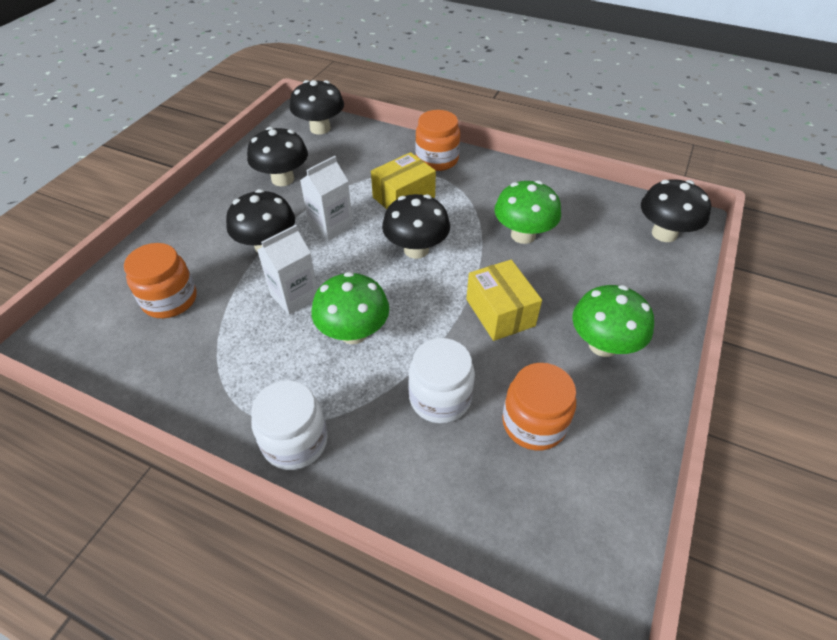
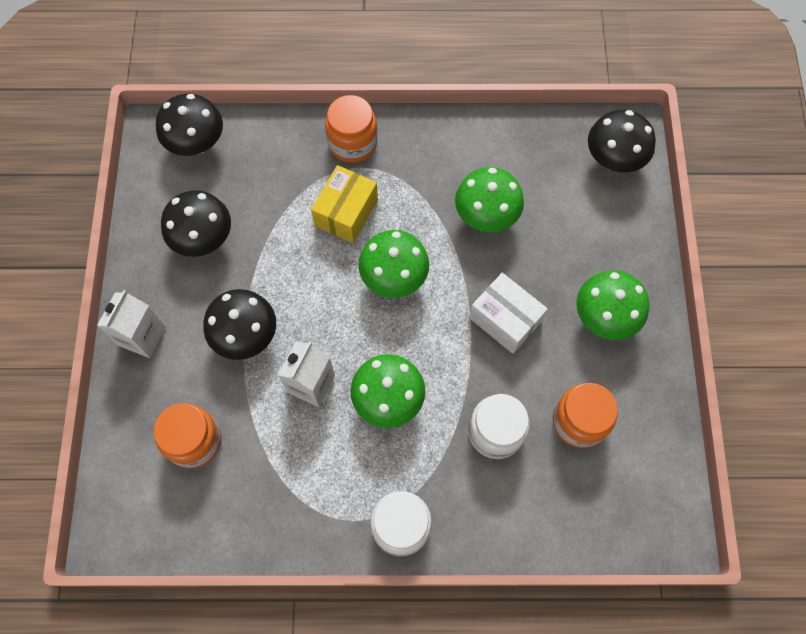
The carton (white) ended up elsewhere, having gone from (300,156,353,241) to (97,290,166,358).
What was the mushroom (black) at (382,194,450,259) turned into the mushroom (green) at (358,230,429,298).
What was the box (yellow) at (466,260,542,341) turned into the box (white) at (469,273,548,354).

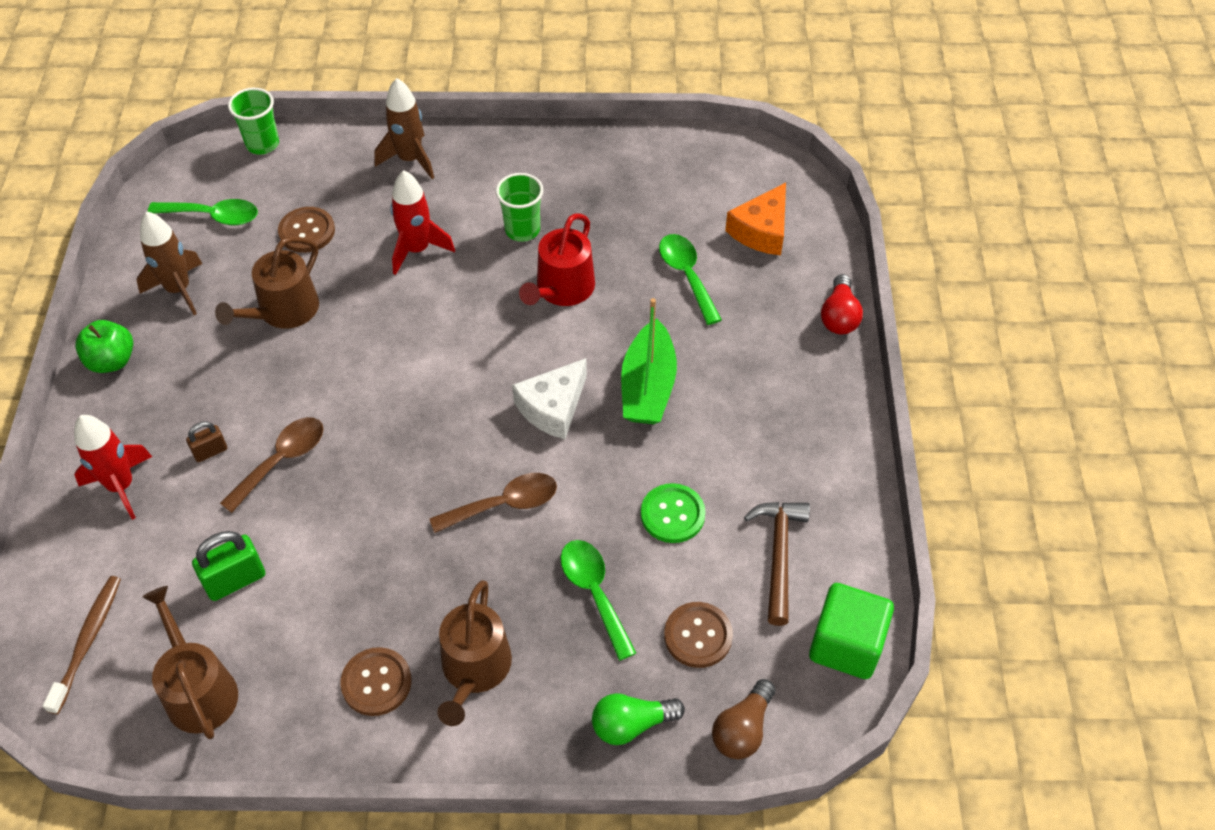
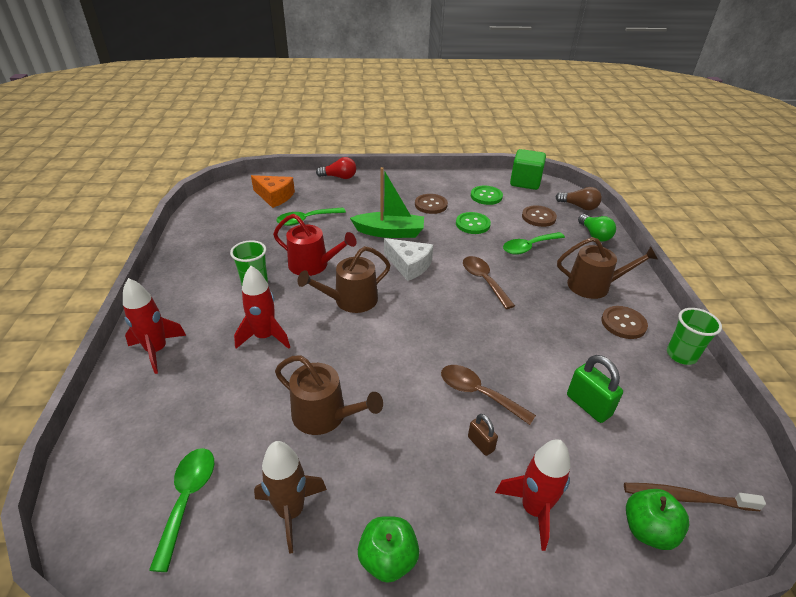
The watering can (brown) ended up elsewhere, having gone from (142,586,238,739) to (297,246,391,313).
The cup (green) ended up elsewhere, having gone from (228,88,279,155) to (667,308,722,365).
The button (brown) ended up elsewhere, having gone from (278,207,335,253) to (415,194,448,214).
What was the rocket (brown) at (374,78,434,179) turned into the rocket (red) at (123,278,186,374).
Where the hammer (brown) stood at (744,502,810,626), the button (green) came to stand at (471,186,503,205).
The second view gained the apple (green) at (626,489,689,550).

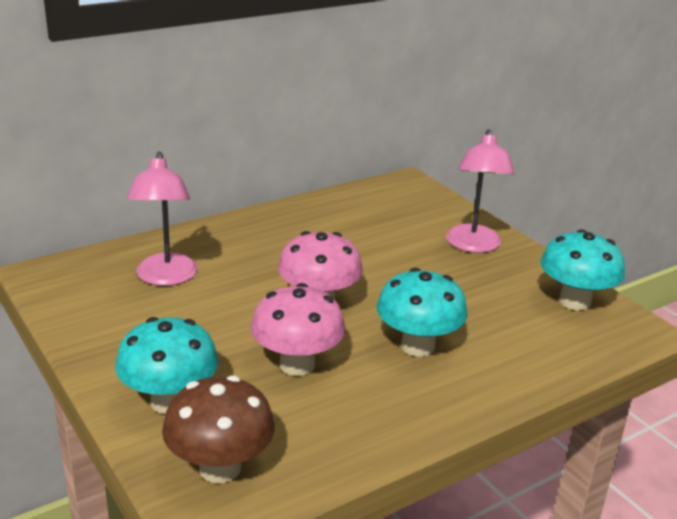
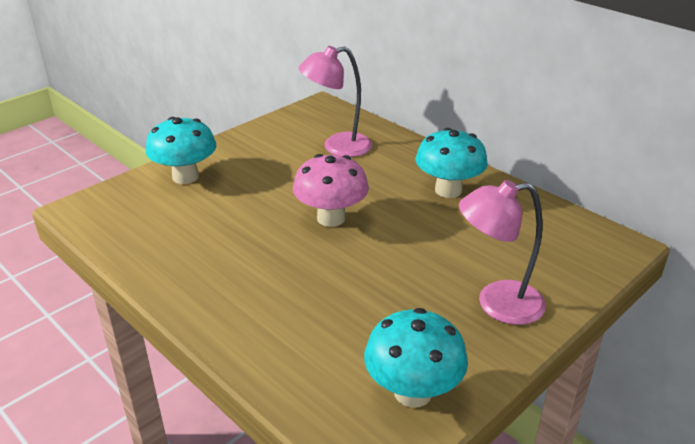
The second view lost the mushroom (brown) at (162,375,275,483).
The second view lost the mushroom (pink) at (251,283,346,376).
The mushroom (turquoise) ended up elsewhere, having gone from (377,268,468,357) to (416,128,488,198).

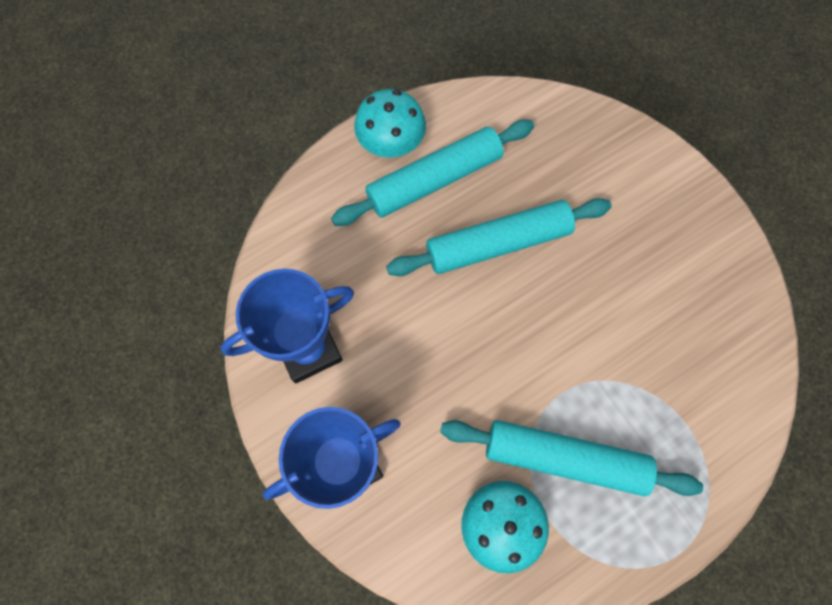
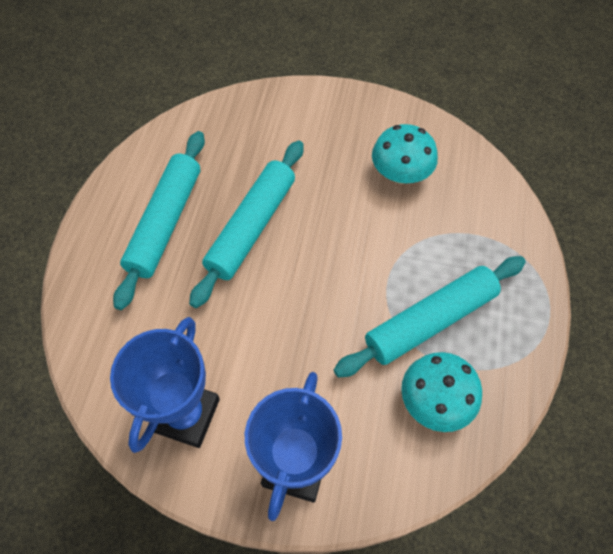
The mushroom (turquoise) ended up elsewhere, having gone from (354,89,426,157) to (372,124,438,184).

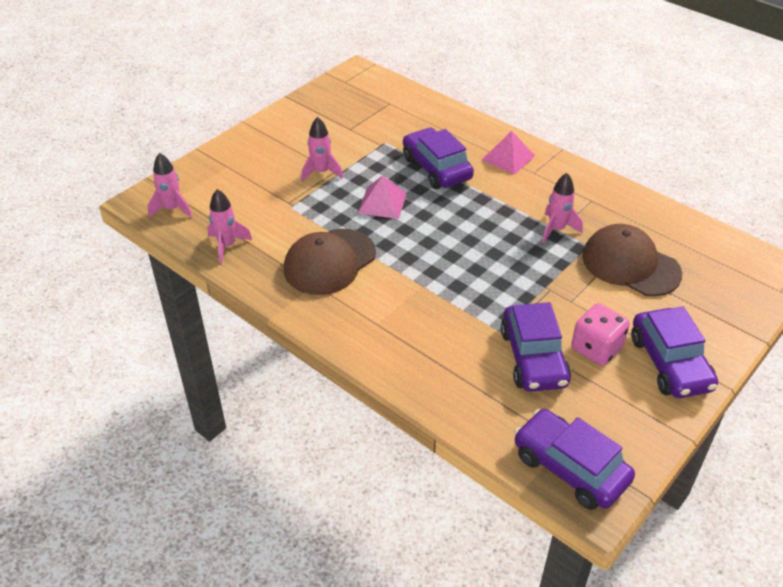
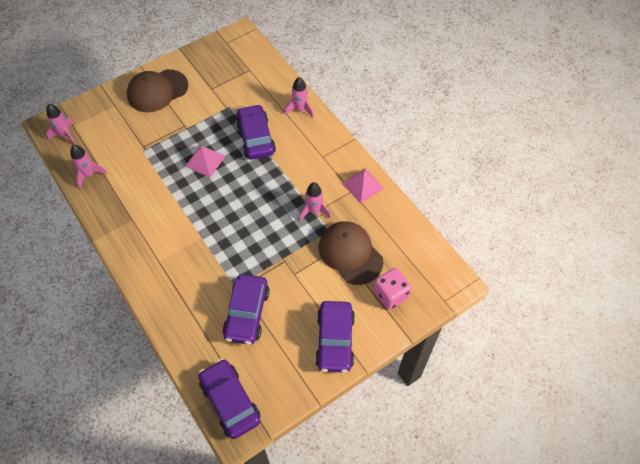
The cap (brown) ended up elsewhere, having gone from (284,229,376,295) to (127,69,188,112).
The rocket (pink) ended up elsewhere, having gone from (301,117,343,182) to (285,77,314,118).
The pyramid (pink) ended up elsewhere, having gone from (482,131,535,175) to (342,169,384,204).
The dice (pink) ended up elsewhere, having gone from (571,303,630,366) to (373,268,412,310).

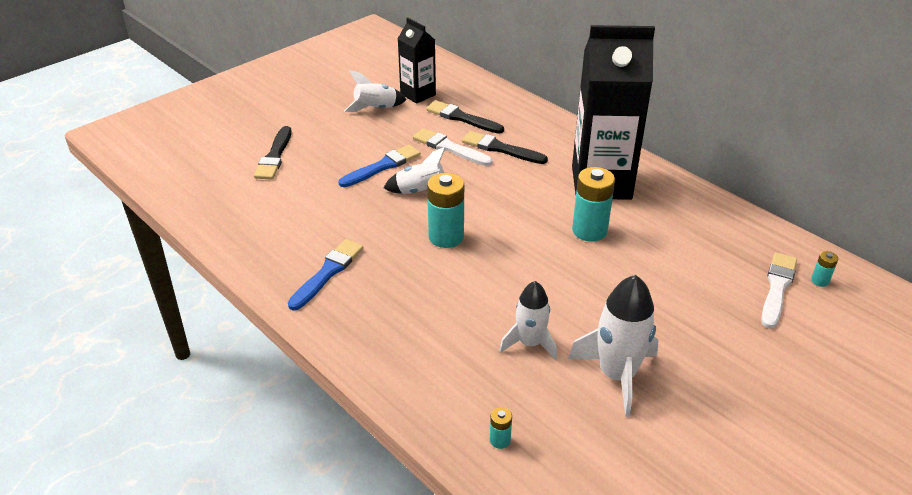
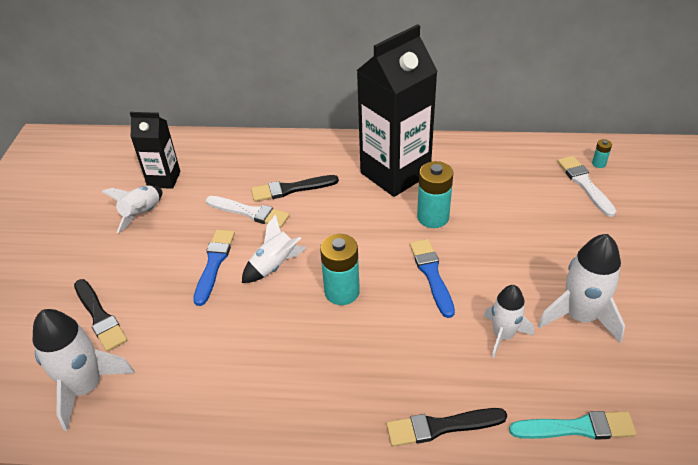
The brush (blue) ended up elsewhere, having gone from (288,239,364,310) to (410,239,455,318).
The brush (white) at (413,128,493,166) ended up facing another way, 150 degrees counterclockwise from before.
The brush (black) ended up elsewhere, having gone from (426,100,504,134) to (386,408,507,447).
Where the battery (turquoise) stood at (490,407,512,449), the brush (turquoise) came to stand at (509,411,636,440).
The second view gained the rocket (white) at (33,309,134,431).

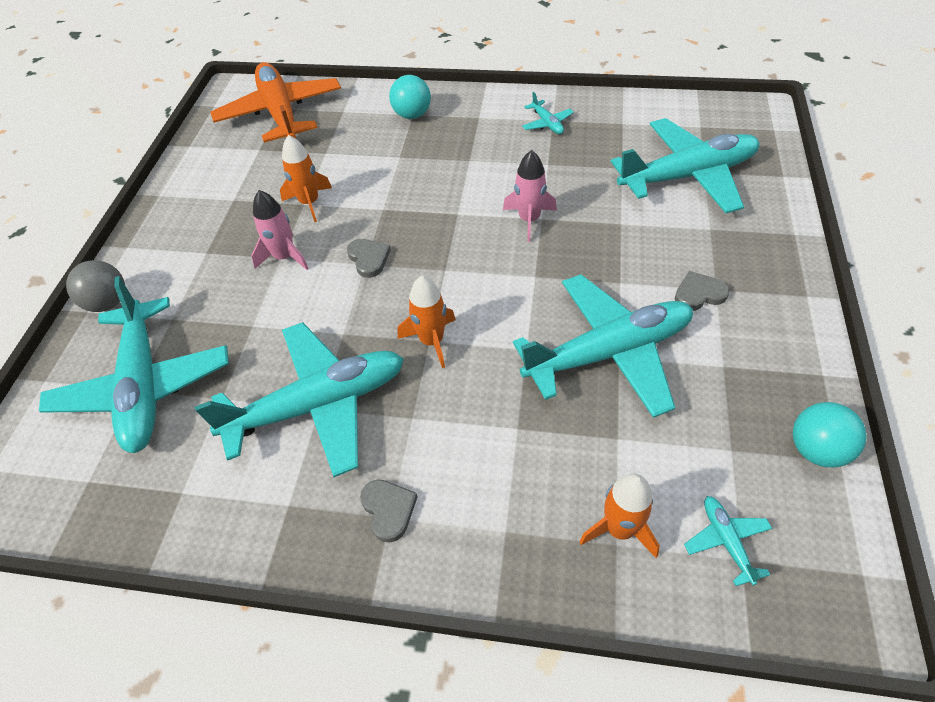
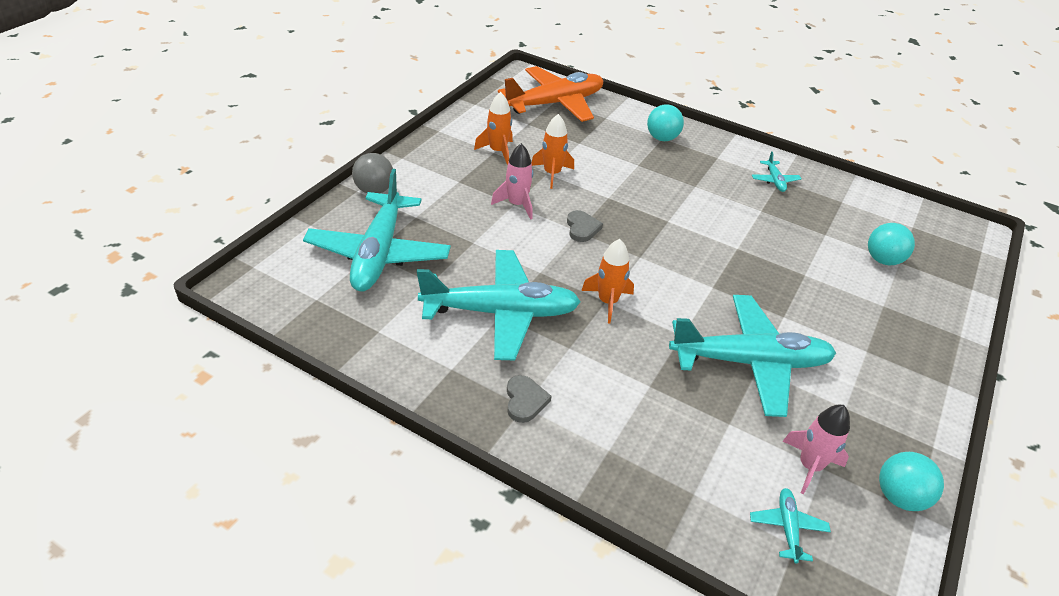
The plane (orange) at (210,62,341,143) ended up facing another way, 60 degrees clockwise from before.
The rocket (pink) ended up elsewhere, having gone from (503,150,557,242) to (783,405,850,494).
The rocket (orange) ended up elsewhere, having gone from (580,474,660,558) to (474,92,513,165).
Where the plane (turquoise) stood at (611,118,759,213), the ball (turquoise) came to stand at (868,223,915,265).
The second view lost the heart (grey) at (675,271,730,311).

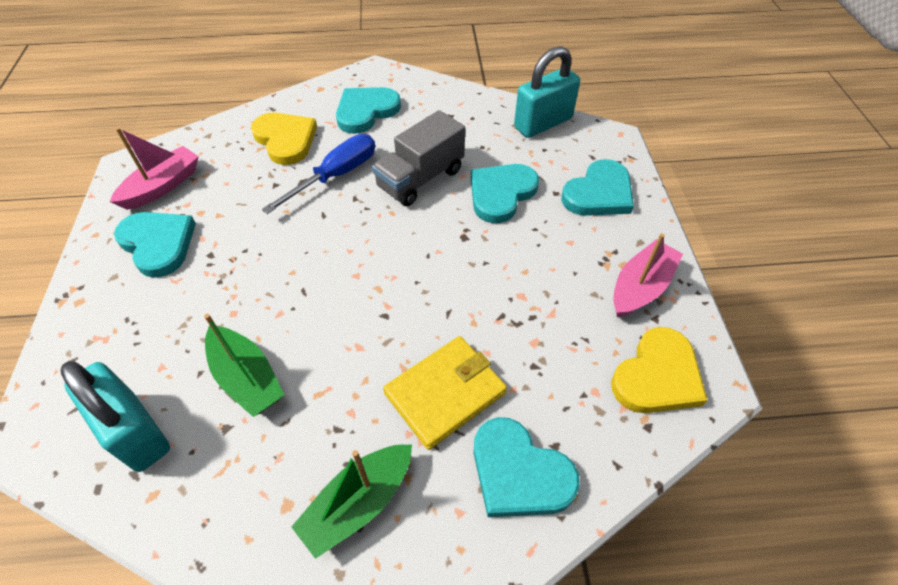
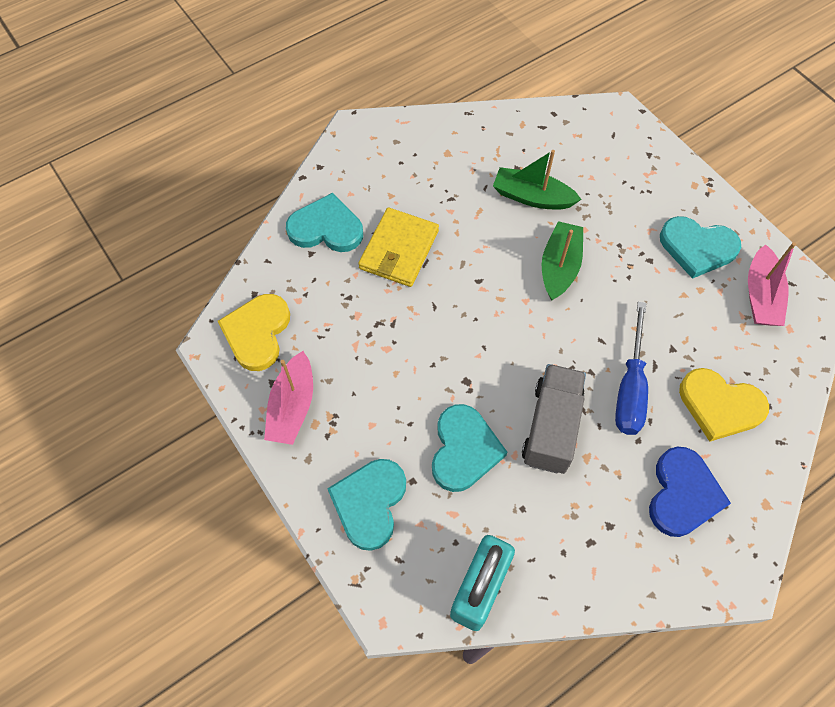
The second view lost the padlock (turquoise) at (60,362,170,472).
The boat (green) ended up elsewhere, having gone from (291,445,412,559) to (542,221,583,301).
What was the heart (turquoise) at (336,87,401,134) turned into the heart (blue) at (649,446,731,537).

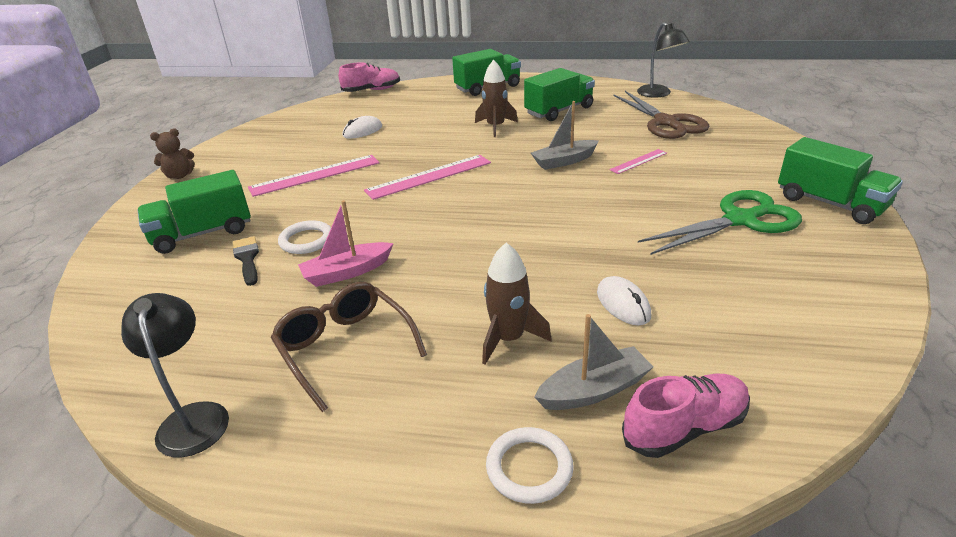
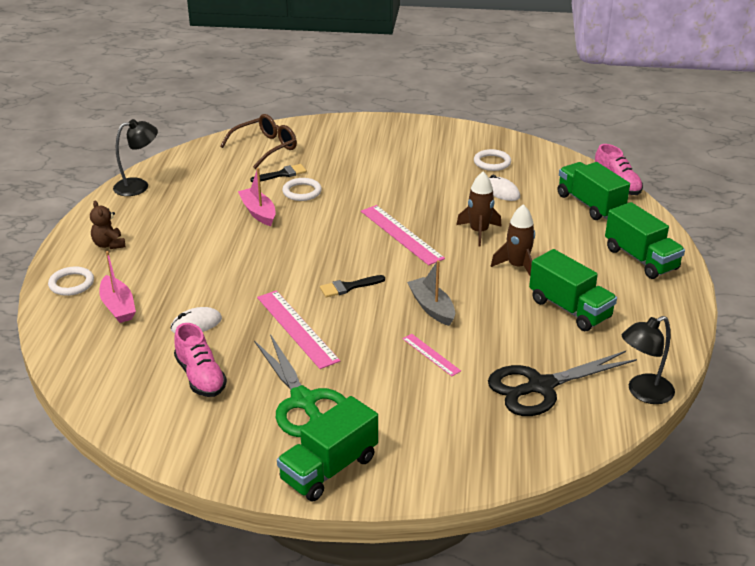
The truck (green) ended up elsewhere, having gone from (137,170,251,254) to (558,162,630,220).
The teddy bear (brown) ended up elsewhere, having gone from (150,128,195,179) to (90,201,125,249).
The ruler (pink) ended up elsewhere, having gone from (248,155,379,197) to (257,290,340,369).
The glasses (brown) ended up elsewhere, having gone from (271,282,427,412) to (220,114,297,169).
The rocket (brown) ended up elsewhere, having gone from (482,243,552,364) to (456,172,502,246).
What was the boat (grey) at (534,314,653,410) turned into the boat (pink) at (99,251,136,323).
What was the scissors (brown) at (613,91,709,139) turned into the scissors (black) at (488,351,637,416).
The shoe (pink) ended up elsewhere, having gone from (622,374,750,458) to (174,323,227,397).
The second view gained the brush (black) at (320,275,385,297).
The second view gained the ring (white) at (474,149,511,171).

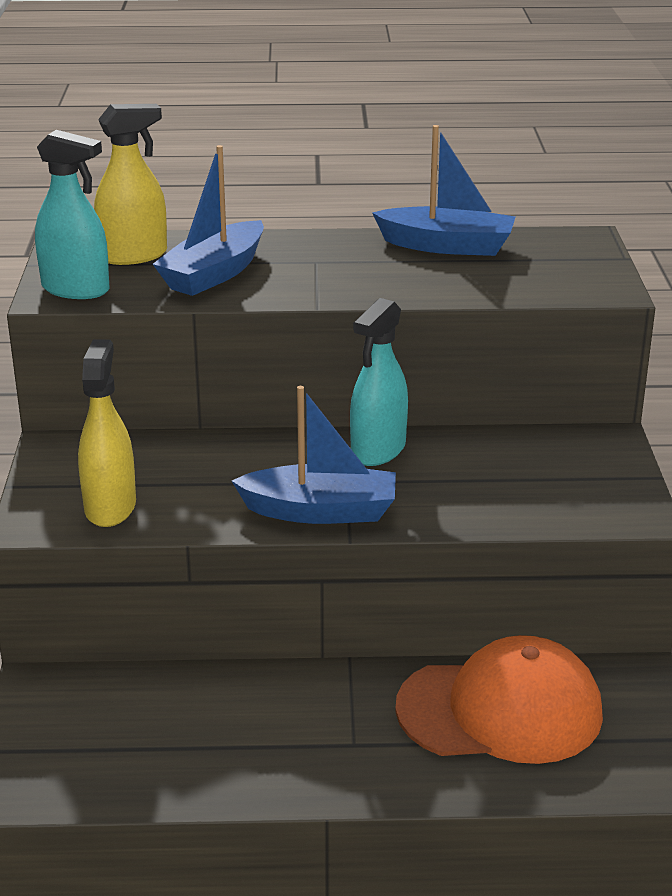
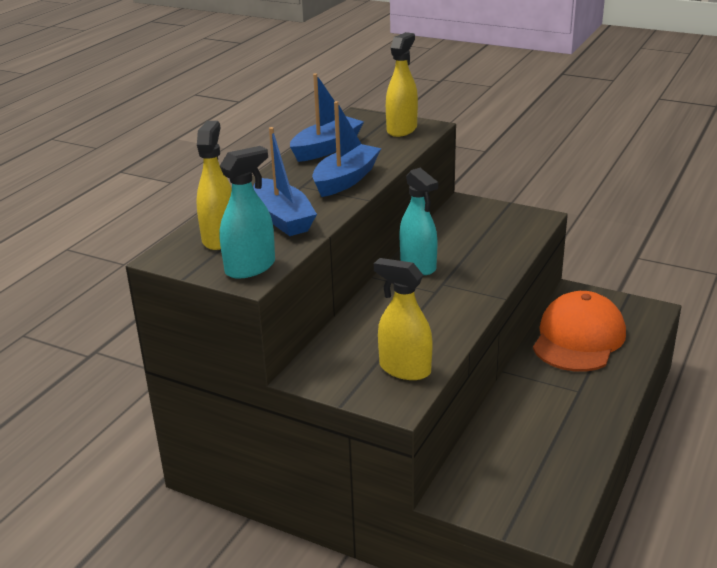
The boat (blue) ended up elsewhere, having gone from (232,386,396,524) to (312,101,381,197).
The second view gained the spray bottle (yellow) at (386,32,418,137).

